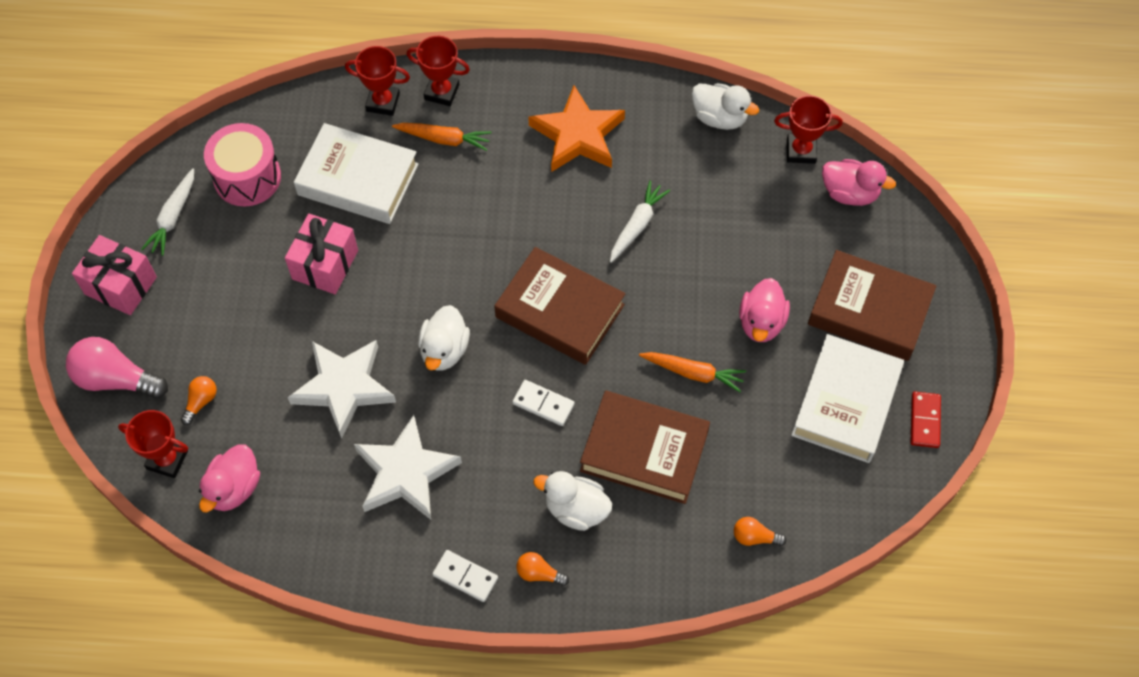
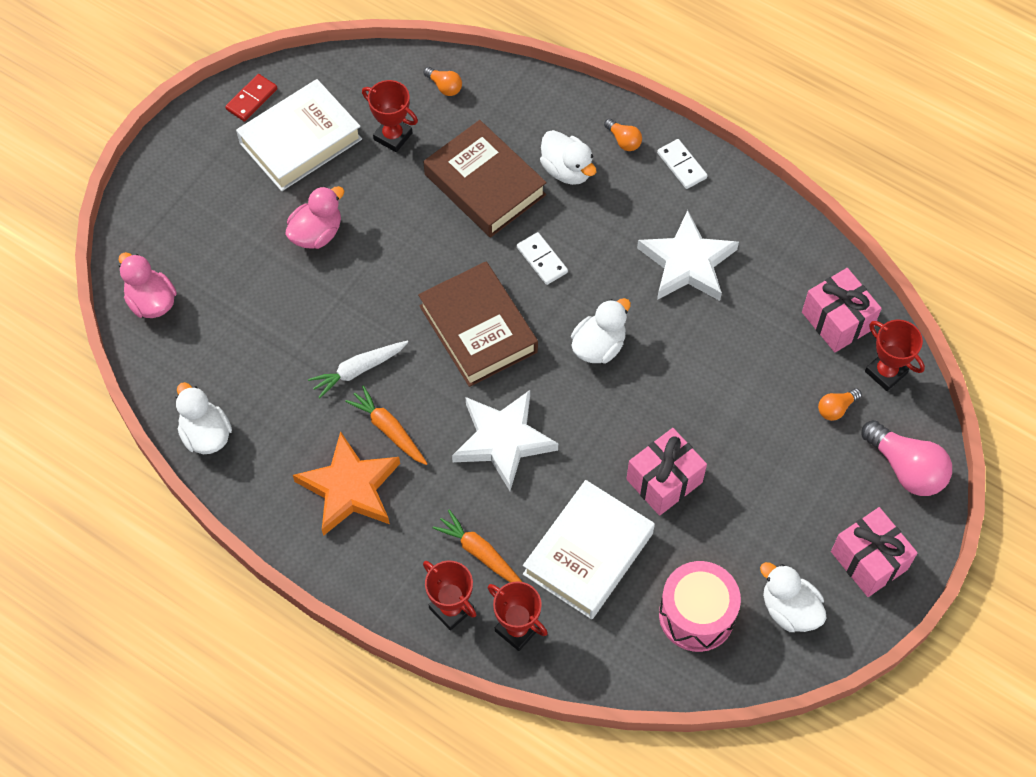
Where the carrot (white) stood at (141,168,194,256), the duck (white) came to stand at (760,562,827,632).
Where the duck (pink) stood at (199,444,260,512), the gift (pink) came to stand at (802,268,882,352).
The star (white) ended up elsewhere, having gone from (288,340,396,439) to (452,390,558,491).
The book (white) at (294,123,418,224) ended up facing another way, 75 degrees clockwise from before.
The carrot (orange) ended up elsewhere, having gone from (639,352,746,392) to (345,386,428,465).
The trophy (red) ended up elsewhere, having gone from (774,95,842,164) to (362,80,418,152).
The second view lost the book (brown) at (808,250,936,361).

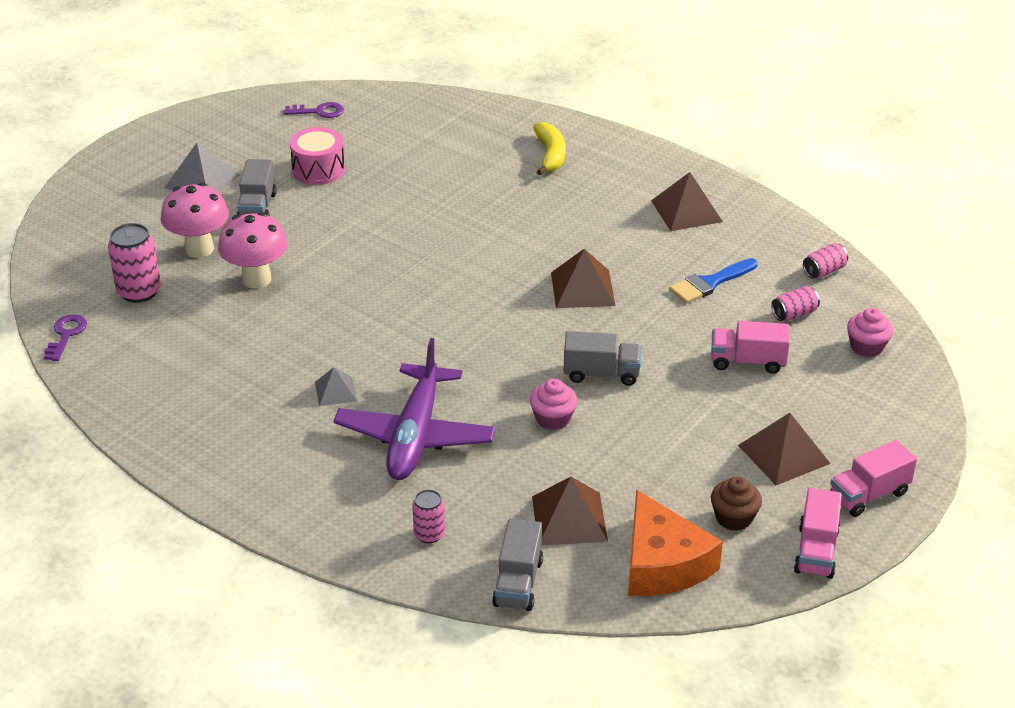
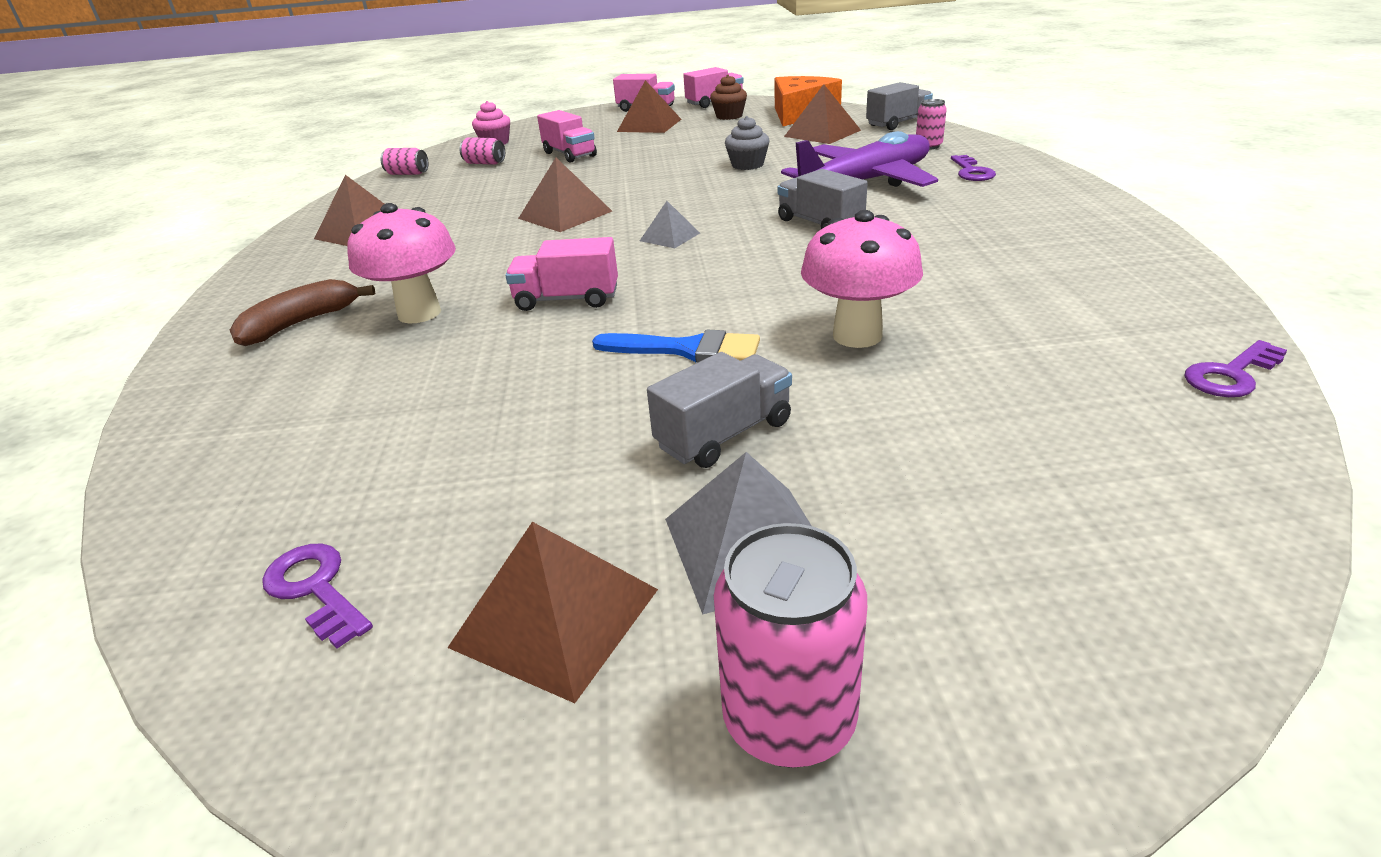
The can (pink) ended up elsewhere, having gone from (108,223,161,303) to (714,523,867,768).
The mushroom (pink) ended up elsewhere, having gone from (161,183,229,258) to (347,203,456,324).
The second view lost the drum (pink) at (290,127,345,185).
The pyramid (grey) ended up elsewhere, having gone from (315,367,357,406) to (640,201,700,248).
What was the cupcake (pink) at (530,379,578,430) turned into the cupcake (grey) at (725,116,770,170).
What was the banana (yellow) at (533,122,566,175) turned into the banana (brown) at (230,279,375,346).
The truck (grey) ended up elsewhere, having gone from (564,331,641,386) to (777,169,867,229).
The brush (blue) ended up elsewhere, having gone from (669,258,758,303) to (592,330,760,363).
The second view gained the pyramid (brown) at (447,522,658,703).
The second view gained the truck (pink) at (505,237,618,311).
The second view gained the key (purple) at (951,155,996,181).

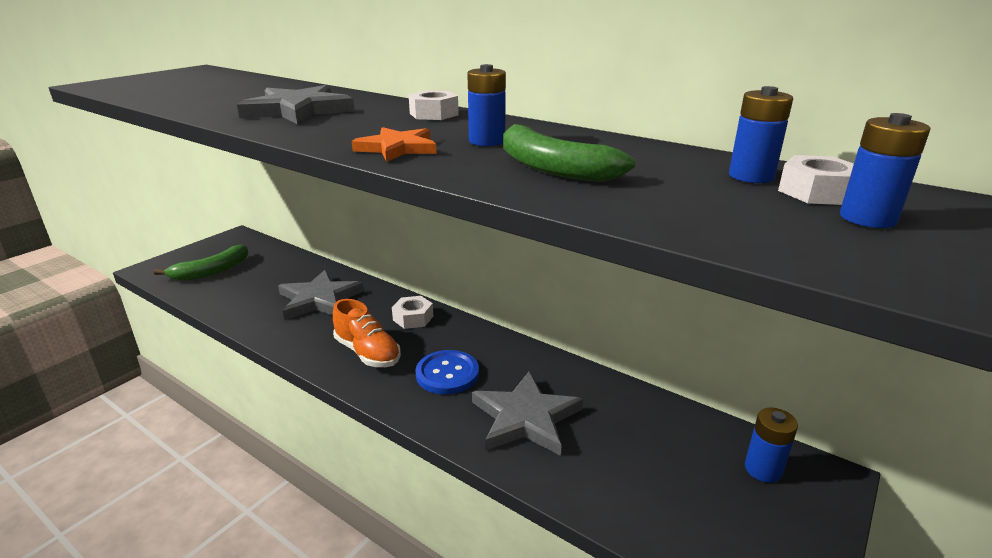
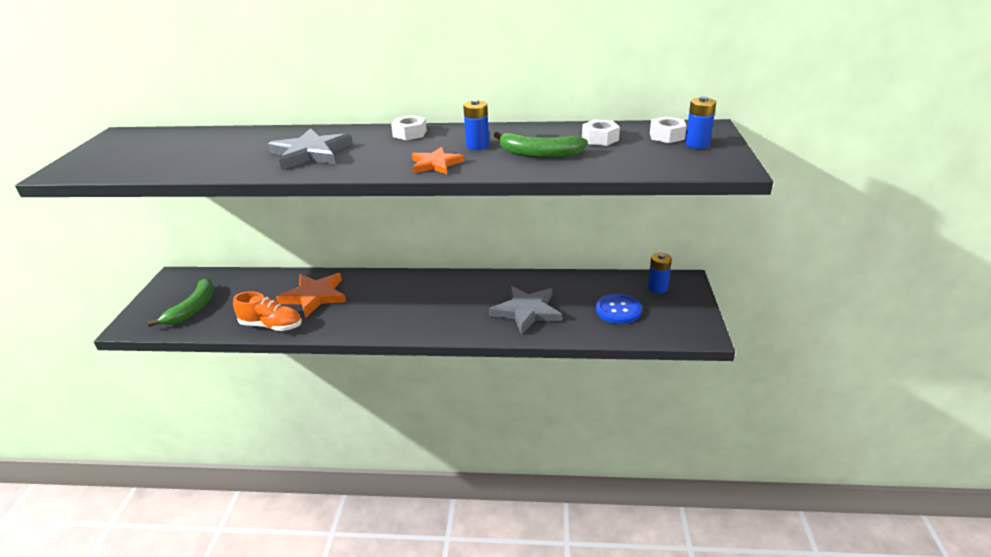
What was the star (grey) at (278,270,364,320) turned into the star (orange) at (276,273,346,318).
The shoe (orange) ended up elsewhere, having gone from (333,299,401,367) to (233,291,302,331).
The nut (white) ended up elsewhere, having gone from (392,296,433,329) to (582,119,620,146).
The button (blue) ended up elsewhere, having gone from (415,350,479,394) to (596,293,642,324).
The second view lost the battery (blue) at (729,86,793,183).

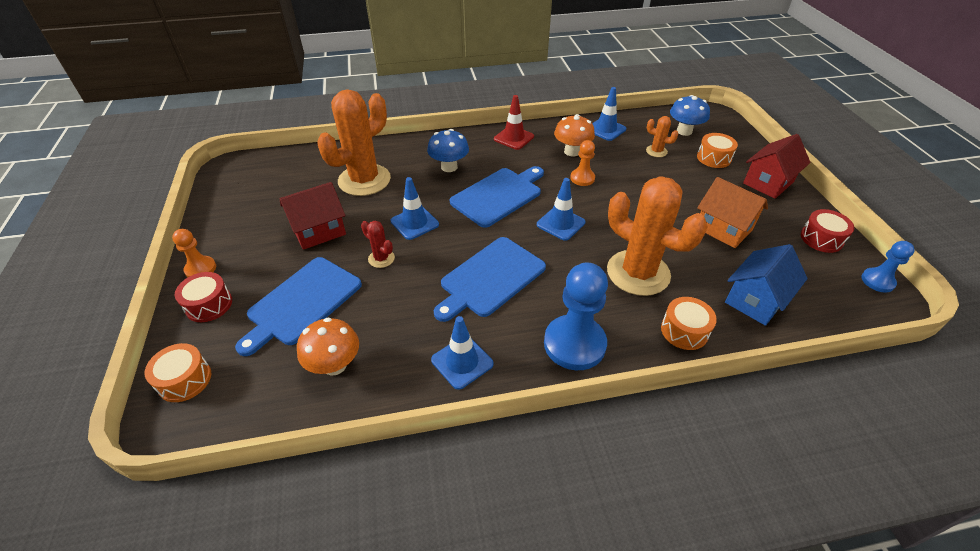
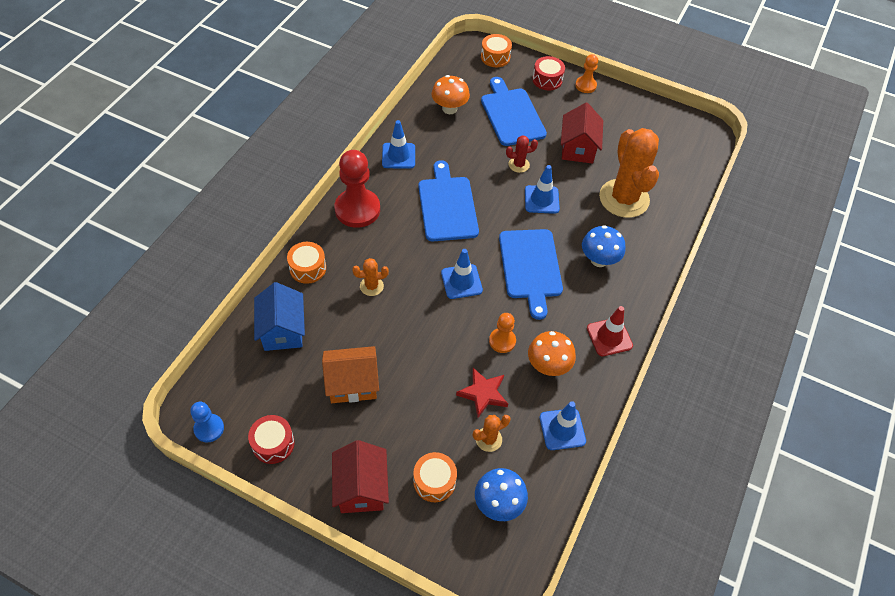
What was the pawn (blue) at (544,263,608,370) turned into the pawn (red) at (334,150,380,228).
The size of the cactus (orange) at (607,176,708,296) changed by a factor of 0.43.
The second view gained the star (red) at (456,368,508,417).

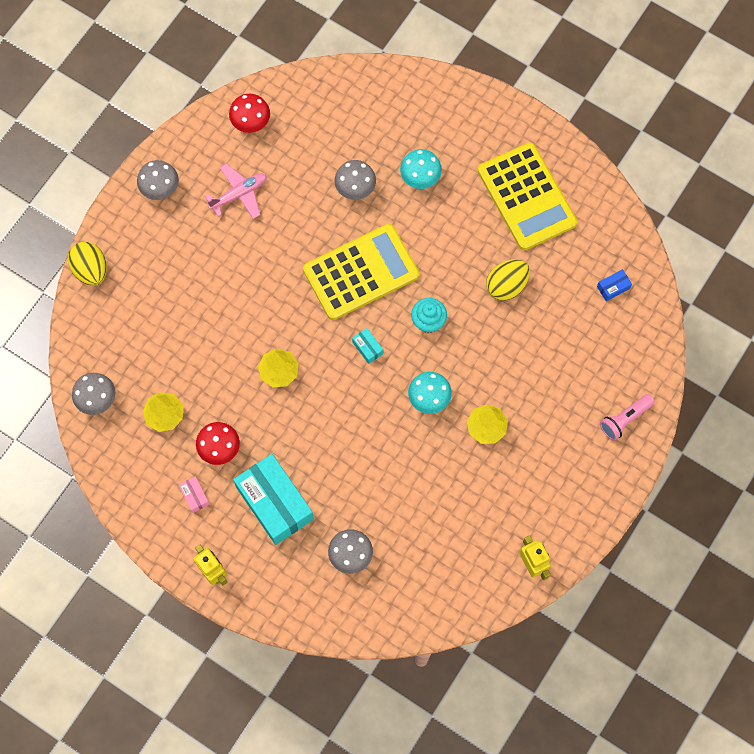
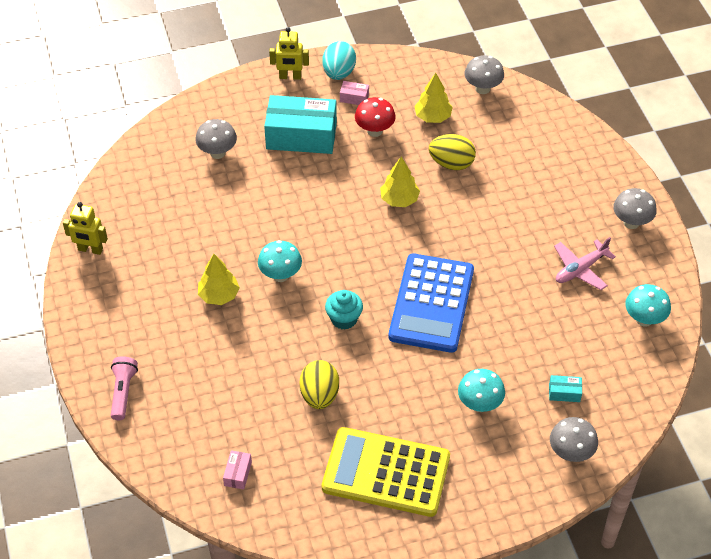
The egg (yellow) ended up elsewhere, having gone from (68,242,107,286) to (429,134,476,170).
The plane (pink) at (205,164,267,219) ended up facing another way, 45 degrees clockwise from before.
What was the mushroom (red) at (229,94,270,133) turned into the mushroom (turquoise) at (625,284,671,327).
What was the calculator (yellow) at (303,224,419,320) turned into the calculator (blue) at (389,253,474,353).
The mushroom (grey) ended up elsewhere, having gone from (334,160,376,200) to (550,417,598,462).
The box (turquoise) ended up elsewhere, having gone from (352,328,383,364) to (549,375,582,402).
What was the box (blue) at (597,269,632,301) turned into the box (pink) at (223,450,252,489).
The second view gained the egg (turquoise) at (322,41,356,80).

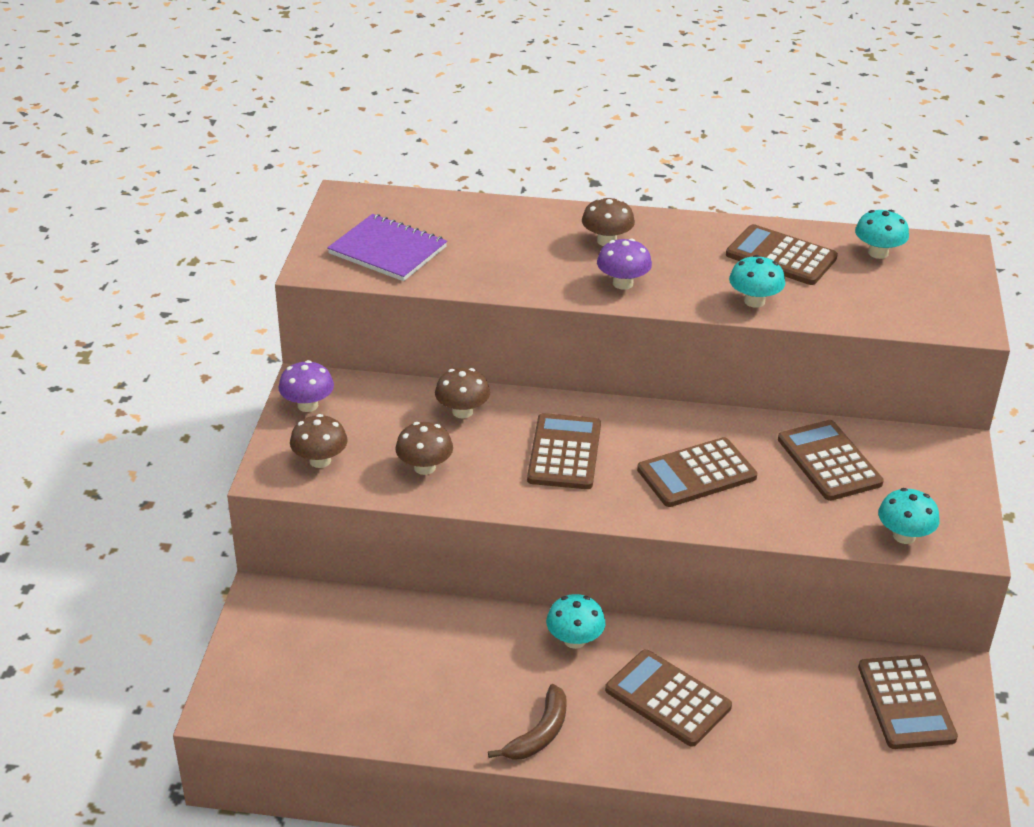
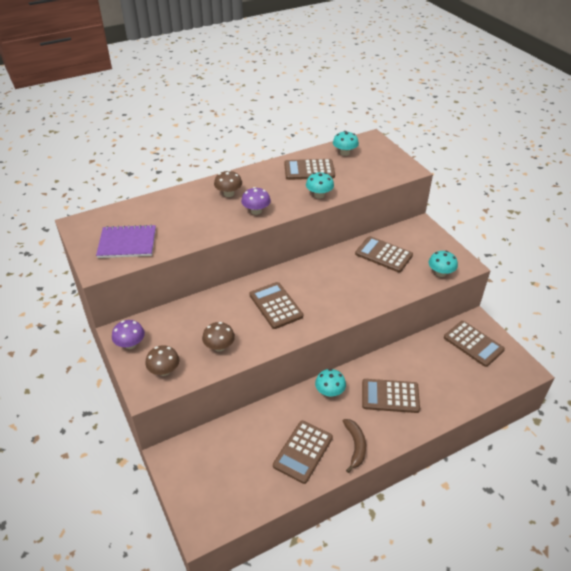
The second view lost the mushroom (brown) at (435,368,490,418).
The calculator (brown) ended up elsewhere, having gone from (637,437,757,507) to (273,421,333,484).

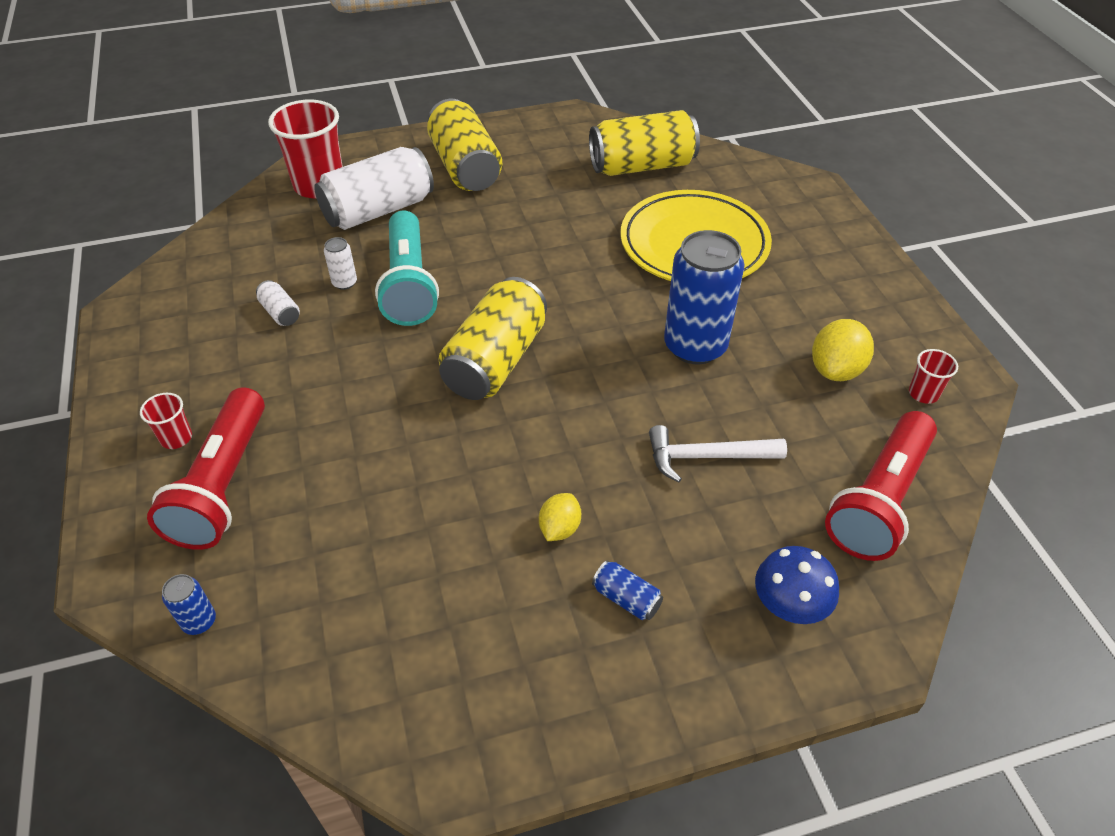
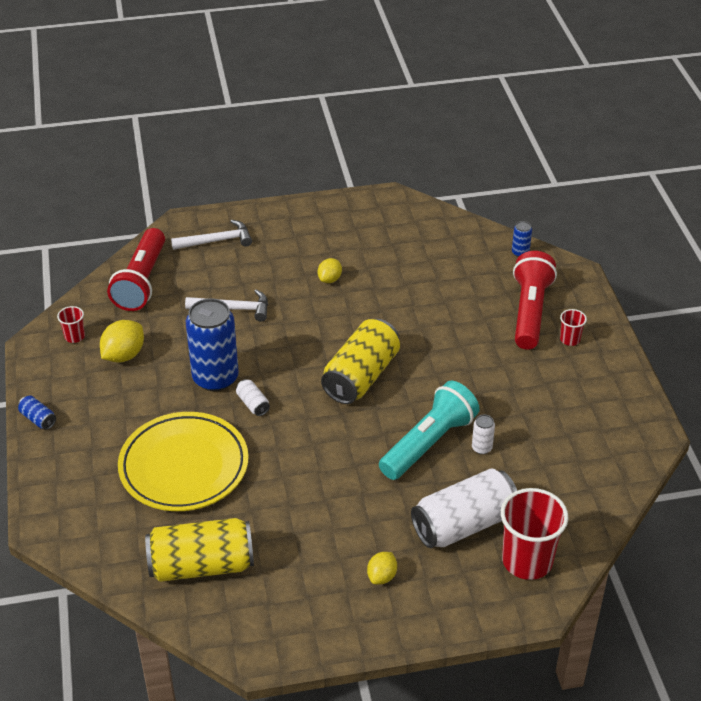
The can (white) ended up elsewhere, having gone from (256,280,300,326) to (236,379,270,416).
The flashlight (turquoise) at (375,210,439,326) ended up facing another way, 45 degrees clockwise from before.
Where the can (yellow) stood at (427,99,502,191), the lemon (yellow) came to stand at (367,552,397,585).
The can (blue) ended up elsewhere, having gone from (592,560,663,620) to (18,396,56,430).
Where the mushroom (blue) stood at (755,546,839,624), the hammer (white) came to stand at (171,220,252,250).
The flashlight (red) at (825,411,937,561) ended up facing another way, 150 degrees clockwise from before.

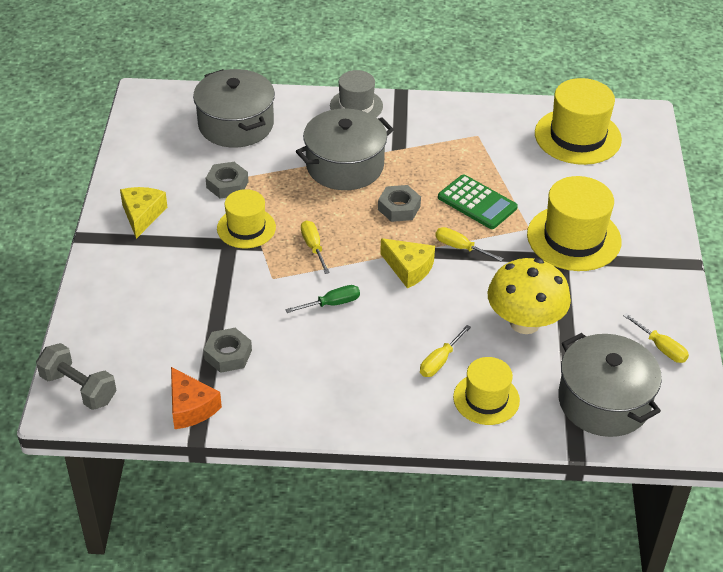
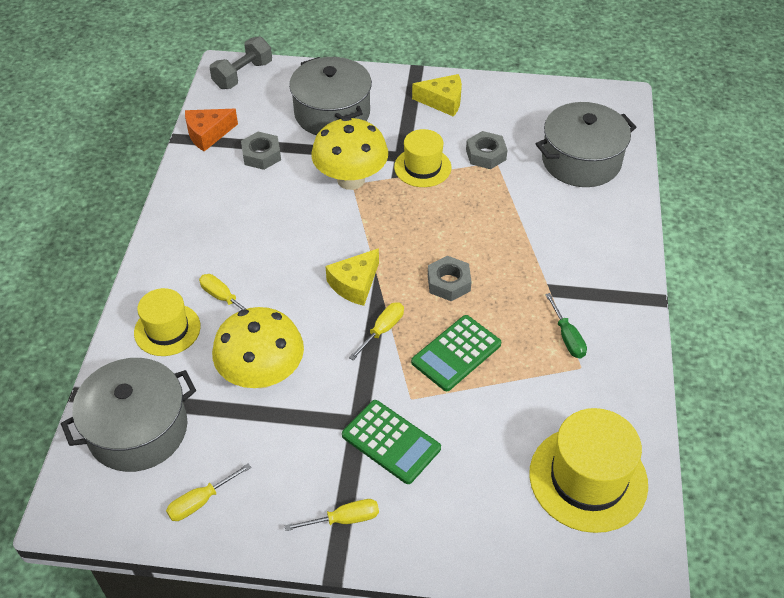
The screwdriver (green) ended up elsewhere, having gone from (286,285,360,313) to (545,293,587,358).
The pot (grey) ended up elsewhere, having gone from (296,109,394,190) to (289,57,372,135).
The screwdriver (yellow) ended up elsewhere, having gone from (301,220,330,274) to (285,499,379,531).
The second view lost the hat (grey) at (330,70,383,117).
Where the hat (yellow) stood at (527,176,622,271), the calculator (green) came to stand at (342,400,441,484).
The second view gained the mushroom (yellow) at (311,117,388,190).

